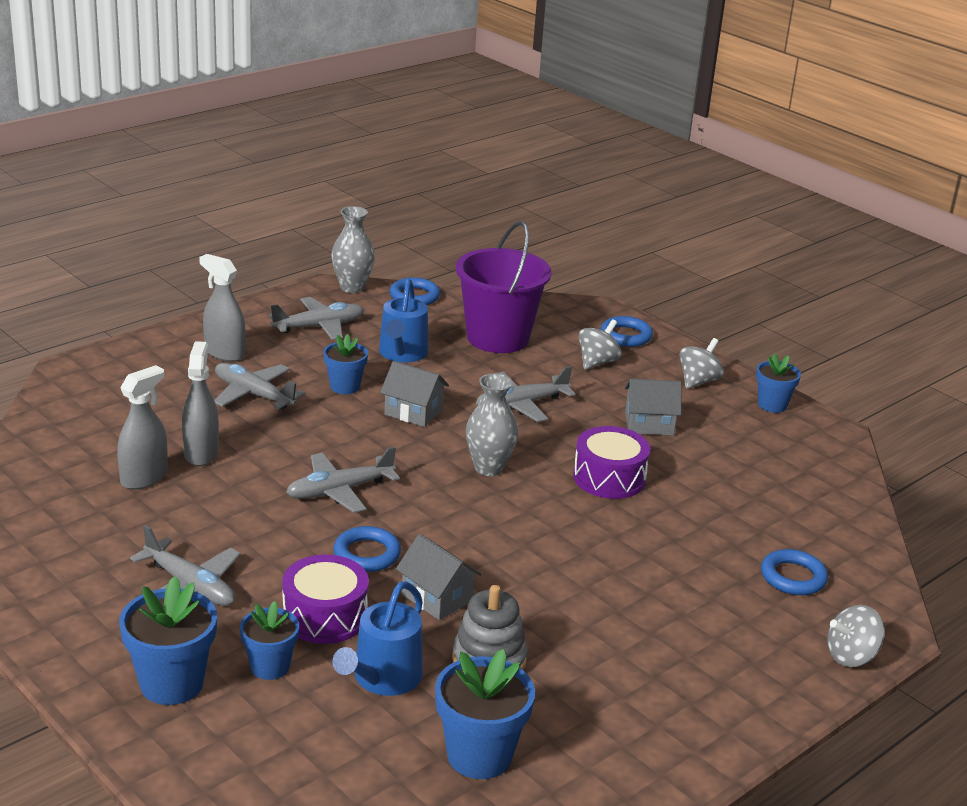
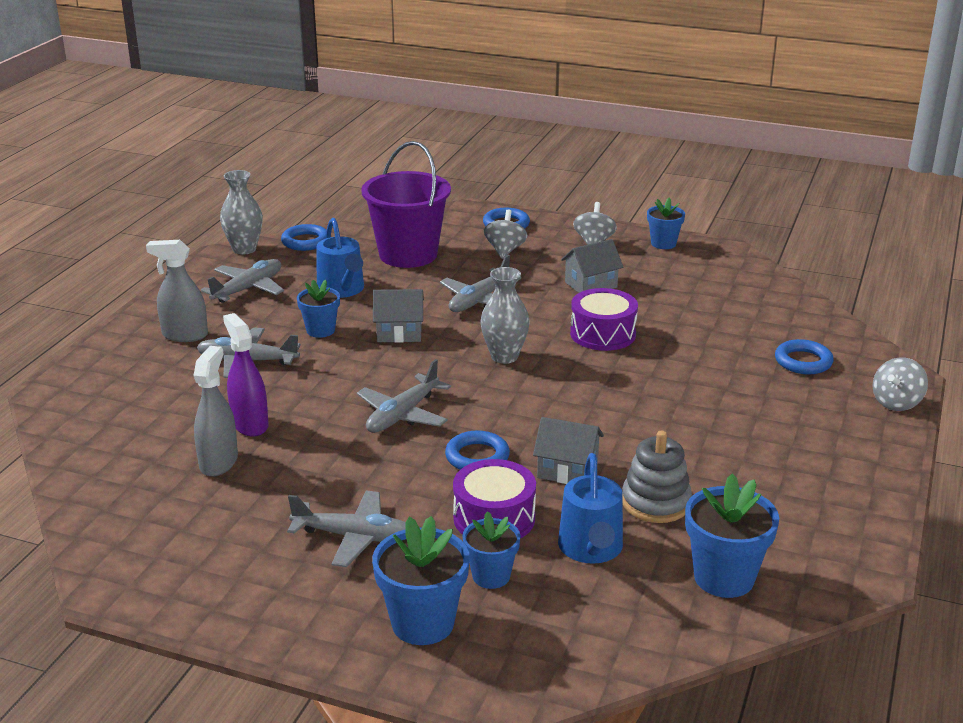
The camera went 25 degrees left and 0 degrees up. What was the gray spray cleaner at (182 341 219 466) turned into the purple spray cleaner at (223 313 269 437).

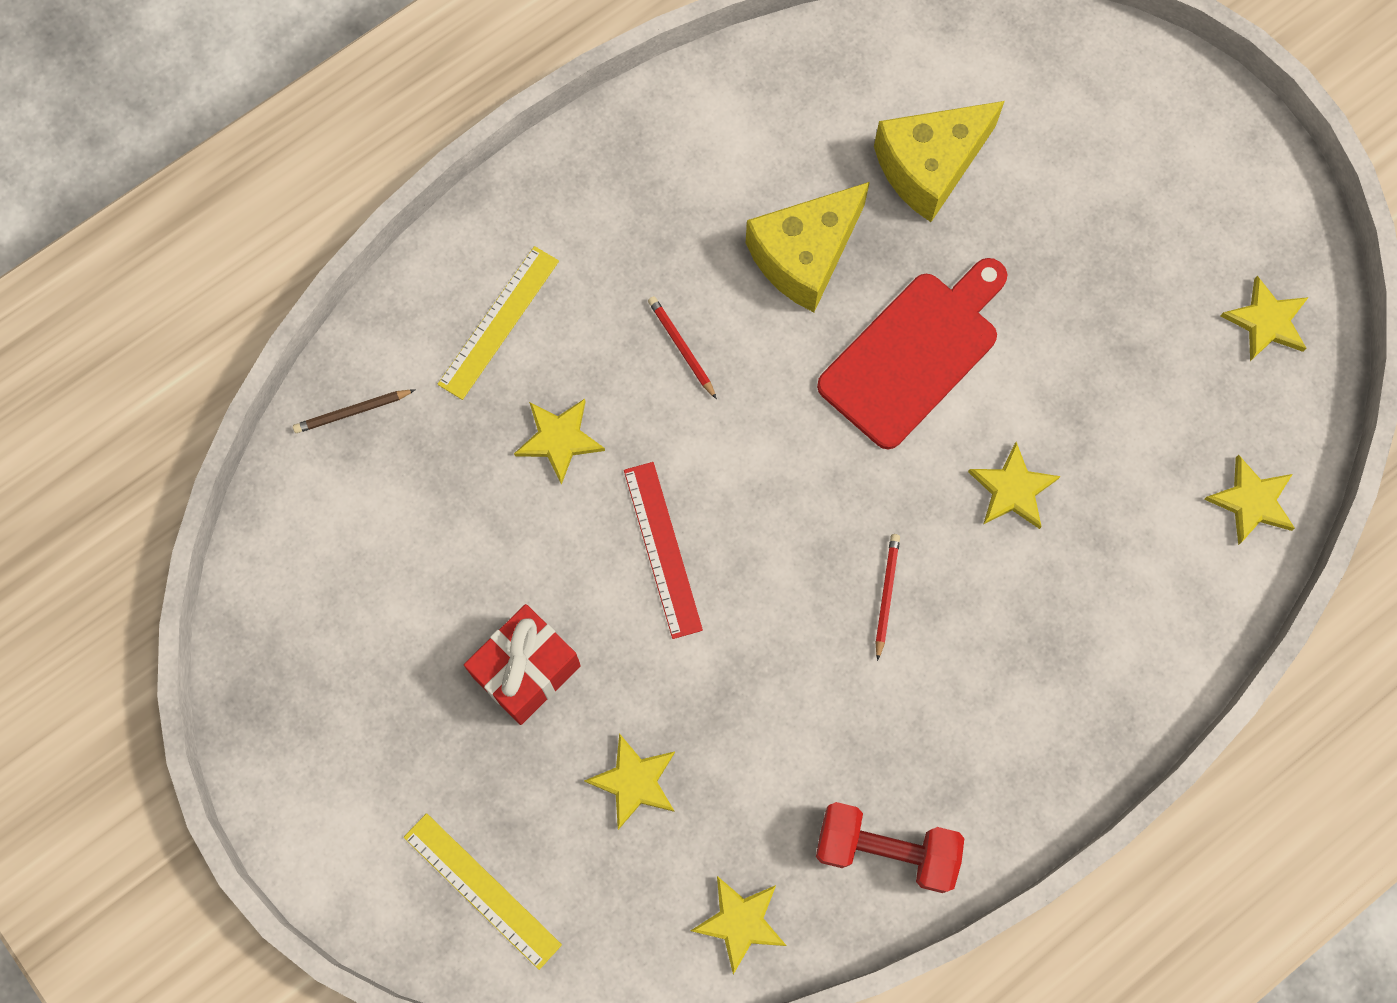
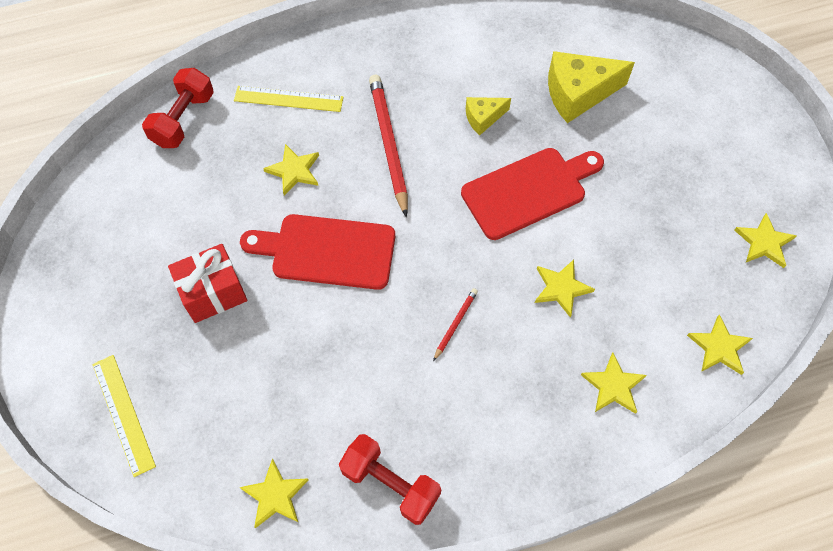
The camera went 20 degrees right and 10 degrees down. Where the russet wooden pencil stood at (293 390 415 433), the scarlet free weight came to stand at (142 68 214 148). The yellow straightedge at (437 246 559 400) ended up facing another way, 45 degrees clockwise from before. Where the scarlet straightedge stood at (624 462 703 639), the scarlet chopping board came to stand at (240 214 395 290). The size of the scarlet wooden pencil at (648 296 717 399) changed by a factor of 2.12. The size of the yellow cheese wedge at (746 182 870 312) changed by a factor of 0.55. The yellow five-pointed star ended up elsewhere, having gone from (584 733 675 830) to (581 352 647 414).

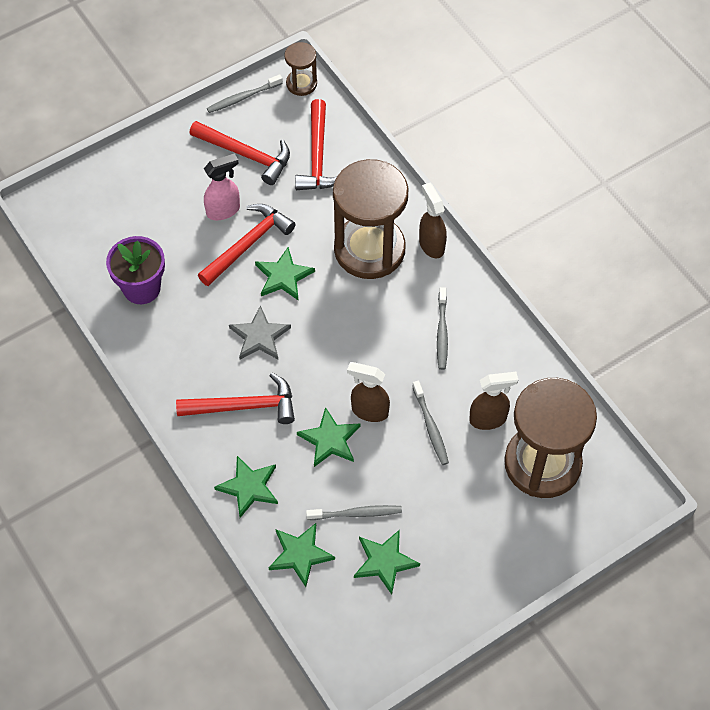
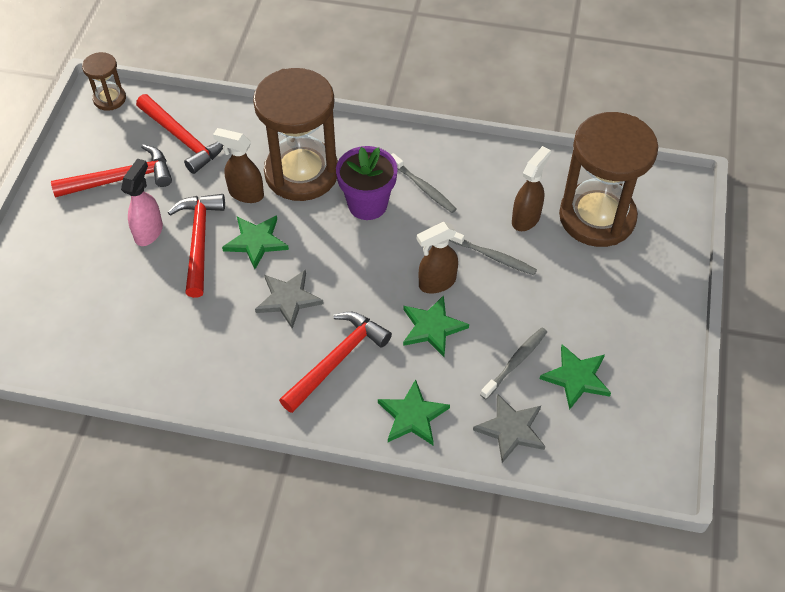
The camera went 45 degrees left and 5 degrees down. The russet spray cleaner ended up elsewhere, having gone from (419 183 447 258) to (213 128 264 203). The purple flower pot ended up elsewhere, having gone from (106 236 165 304) to (336 146 398 220). What was the green five-pointed star at (269 523 335 587) turned into the gray five-pointed star at (473 394 546 463). The second view lost the gray tooth brush at (207 74 283 113).

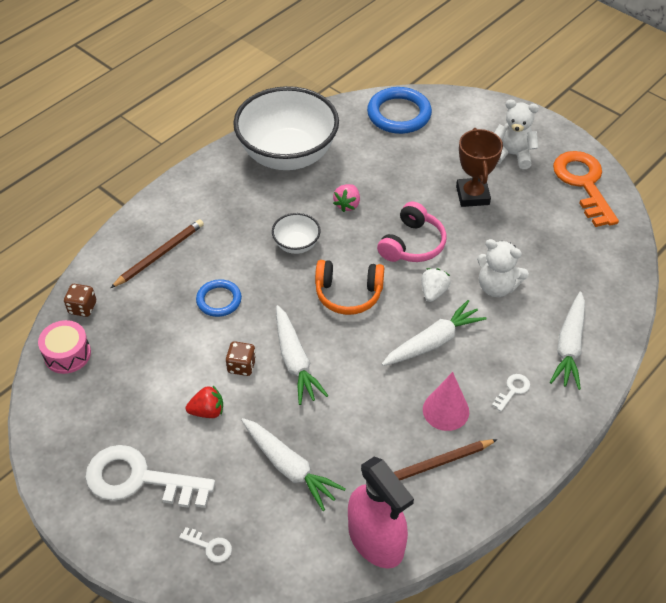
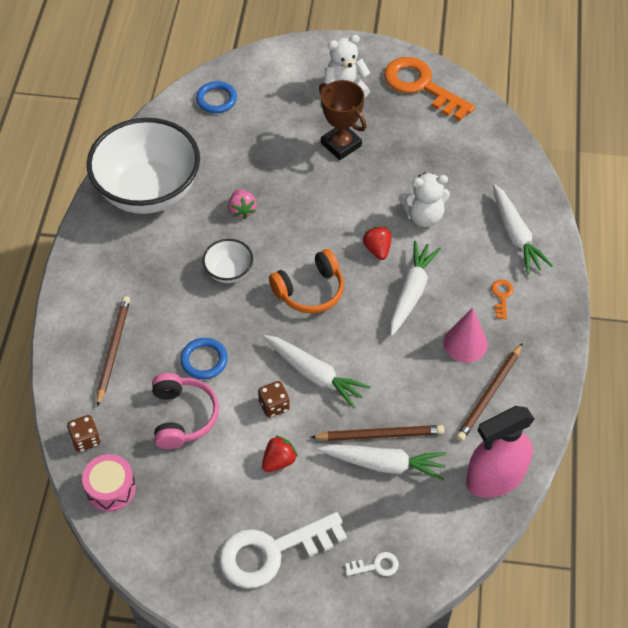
The camera went 35 degrees left and 5 degrees up. The rosy over-ear headphones ended up elsewhere, having gone from (377 202 447 262) to (152 373 219 449). The size of the blue torus at (367 87 432 134) changed by a factor of 0.60. The second view gained the russet wooden pencil at (310 425 445 441). What was the white toy strawberry at (421 268 451 302) turned into the scarlet toy strawberry at (363 226 392 260). The rosy spray cleaner at (348 457 414 569) ended up facing another way, 135 degrees clockwise from before. What was the white door key at (492 374 530 411) turned into the orange-coloured door key at (491 280 514 319).

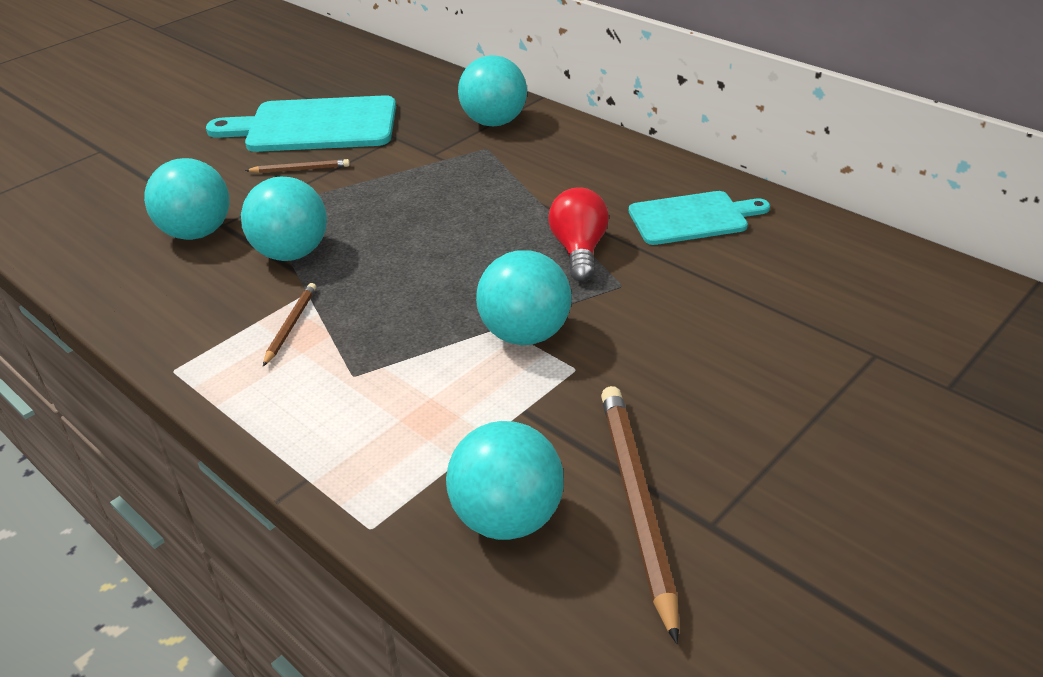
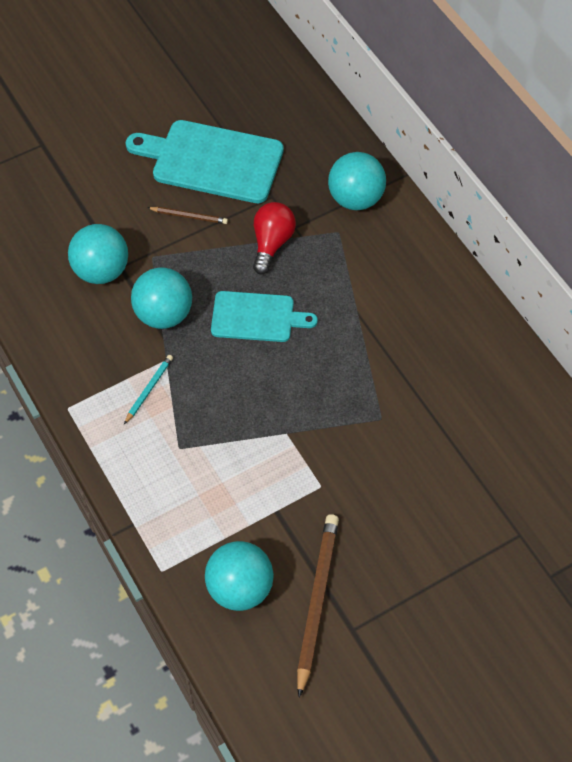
The camera went 15 degrees right and 20 degrees up. What was the russet wooden pencil at (263 283 316 366) turned into the aqua wooden pencil at (124 355 173 424). The aqua chopping board ended up elsewhere, having gone from (629 191 770 245) to (211 291 318 342). The scarlet light bulb ended up elsewhere, having gone from (549 187 609 282) to (253 202 296 274). The second view lost the aqua sphere at (476 250 572 345).

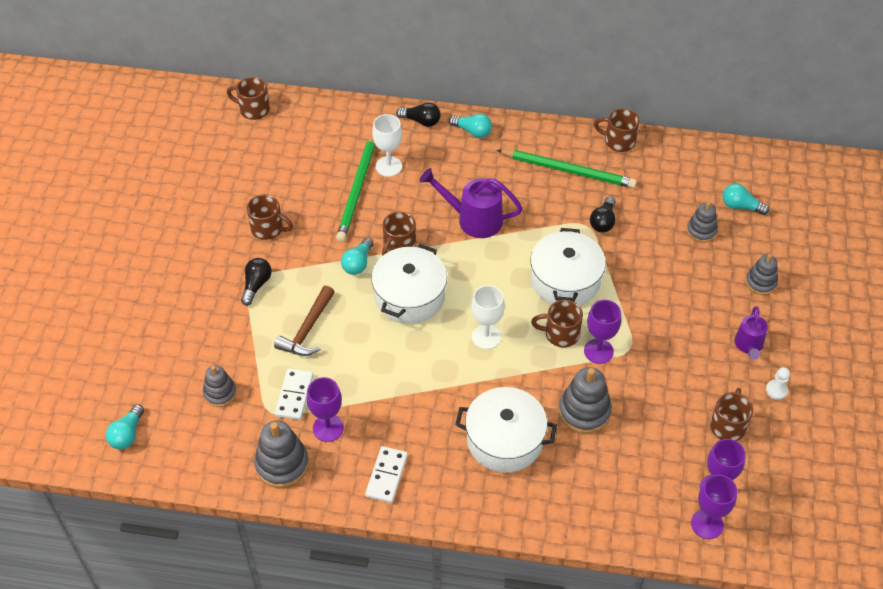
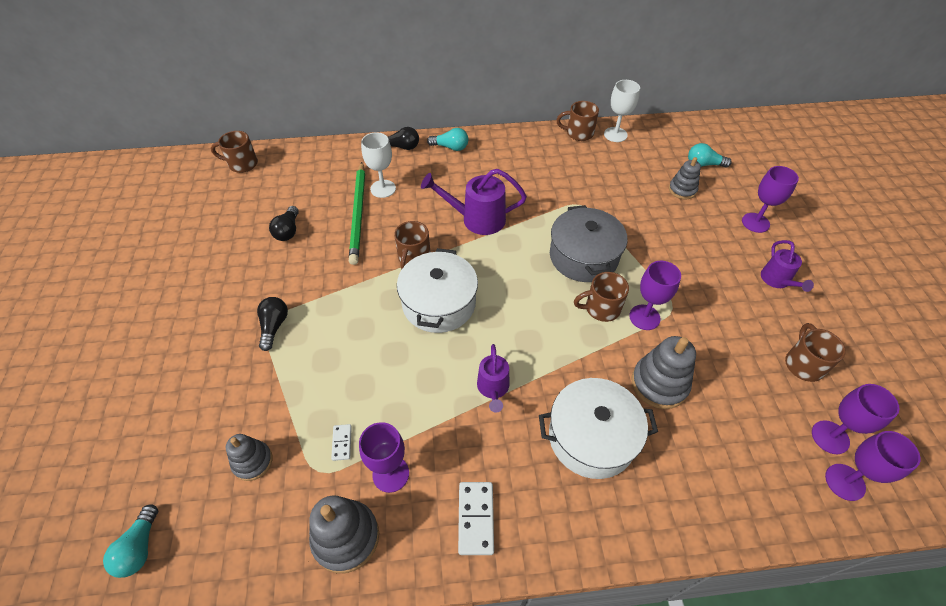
The camera went 15 degrees left and 0 degrees up. The ebony light bulb ended up elsewhere, having gone from (590 196 616 233) to (269 206 299 241). The size of the white domino tile at (274 368 313 420) changed by a factor of 0.57. The second view gained the purple watering pot at (477 344 509 413). What was the white cooking pot at (530 228 606 306) turned into the gray cooking pot at (550 205 627 282). The white wine glass ended up elsewhere, having gone from (471 285 505 349) to (604 80 640 142). Where the gray stacking rings stood at (746 254 778 295), the purple wine glass came to stand at (742 166 799 233). The second view lost the russet coffee mug at (247 194 293 240). The second view lost the russet hammer at (274 285 335 356). The second view lost the aqua light bulb at (341 237 373 275). The second view lost the green wooden pencil at (497 150 637 188). The second view lost the white pawn at (766 367 790 400).

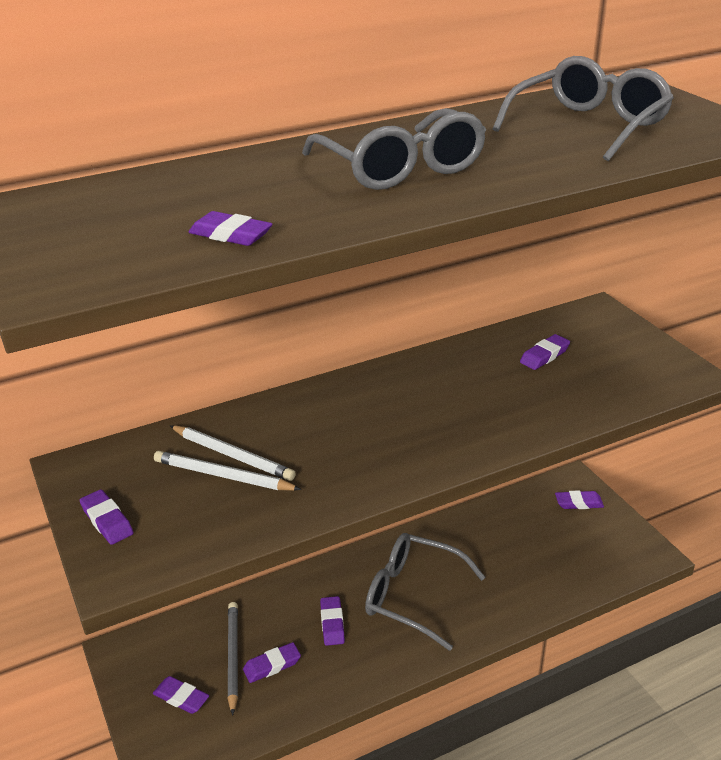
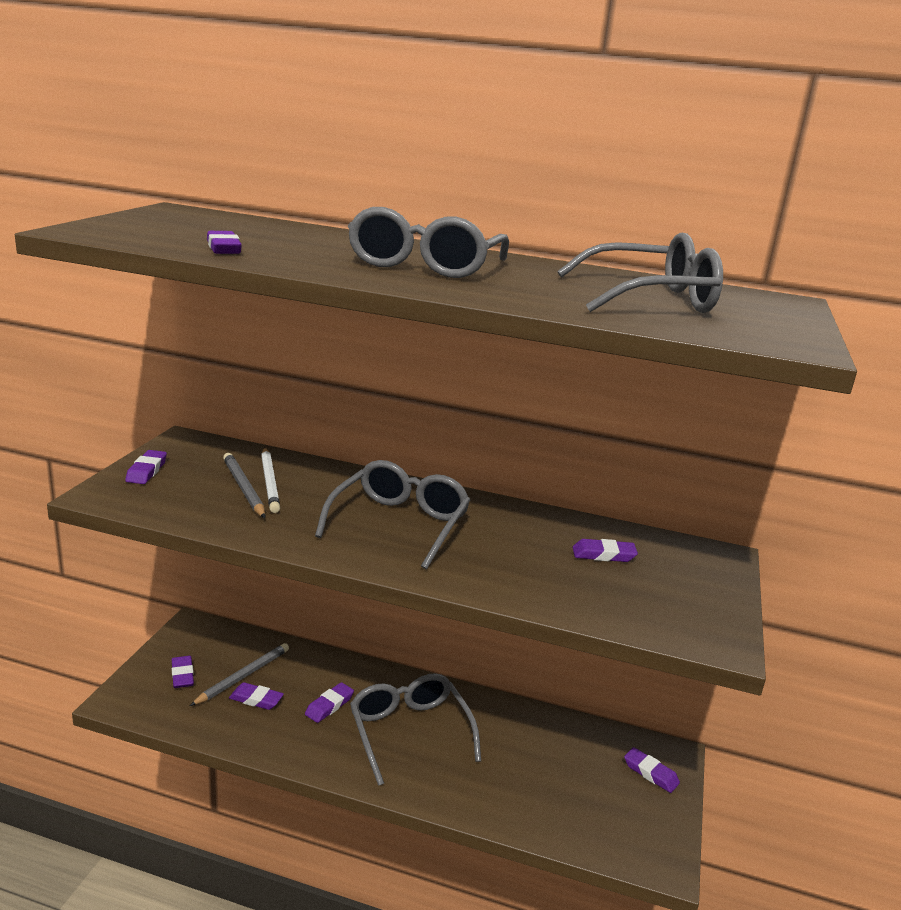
The camera went 40 degrees right and 10 degrees down. What was the white wooden pencil at (154 451 301 490) turned into the gray wooden pencil at (223 453 265 518). The second view gained the gray eyeglasses at (315 460 470 569).

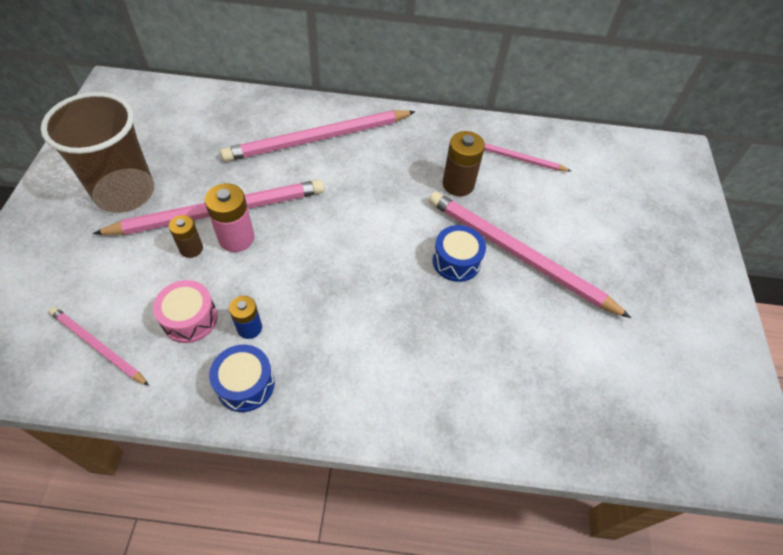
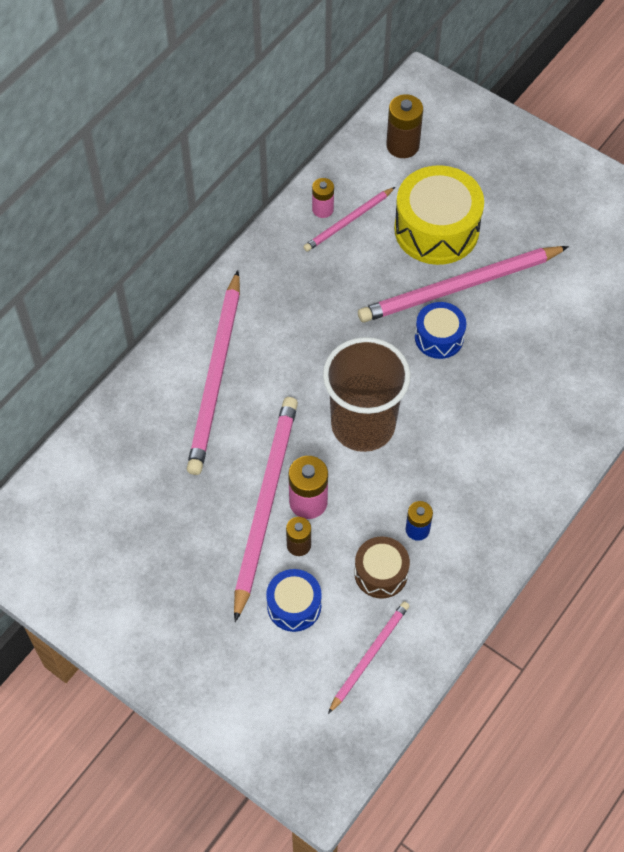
The camera went 55 degrees left and 5 degrees up. The blue snare drum ended up elsewhere, having gone from (209 345 275 412) to (266 569 322 632). The second view gained the rosy battery at (312 178 334 218). The russet beaker ended up elsewhere, having gone from (41 92 154 213) to (323 337 411 452). The rosy wooden pencil at (49 307 149 386) ended up facing another way, 150 degrees clockwise from before. What was the rosy snare drum at (153 280 218 343) turned into the russet snare drum at (354 537 410 598). The russet battery ended up elsewhere, having gone from (443 131 485 196) to (386 94 423 158). The second view gained the yellow snare drum at (394 165 484 265).

